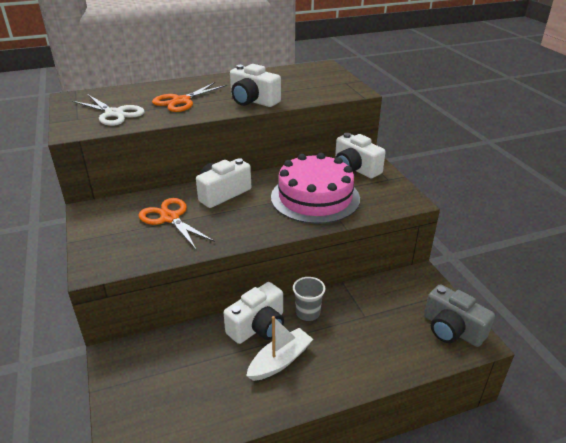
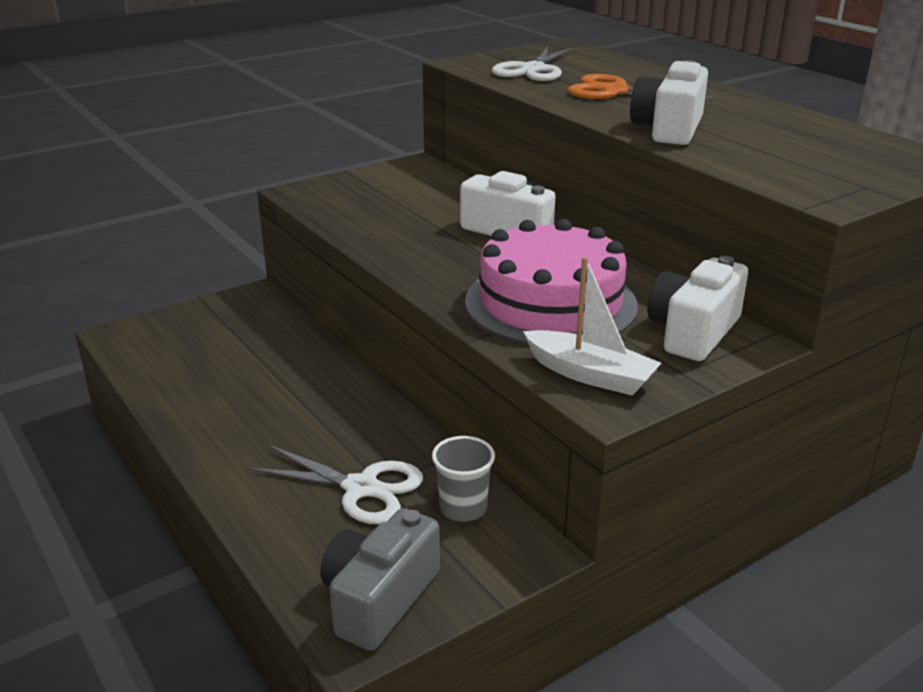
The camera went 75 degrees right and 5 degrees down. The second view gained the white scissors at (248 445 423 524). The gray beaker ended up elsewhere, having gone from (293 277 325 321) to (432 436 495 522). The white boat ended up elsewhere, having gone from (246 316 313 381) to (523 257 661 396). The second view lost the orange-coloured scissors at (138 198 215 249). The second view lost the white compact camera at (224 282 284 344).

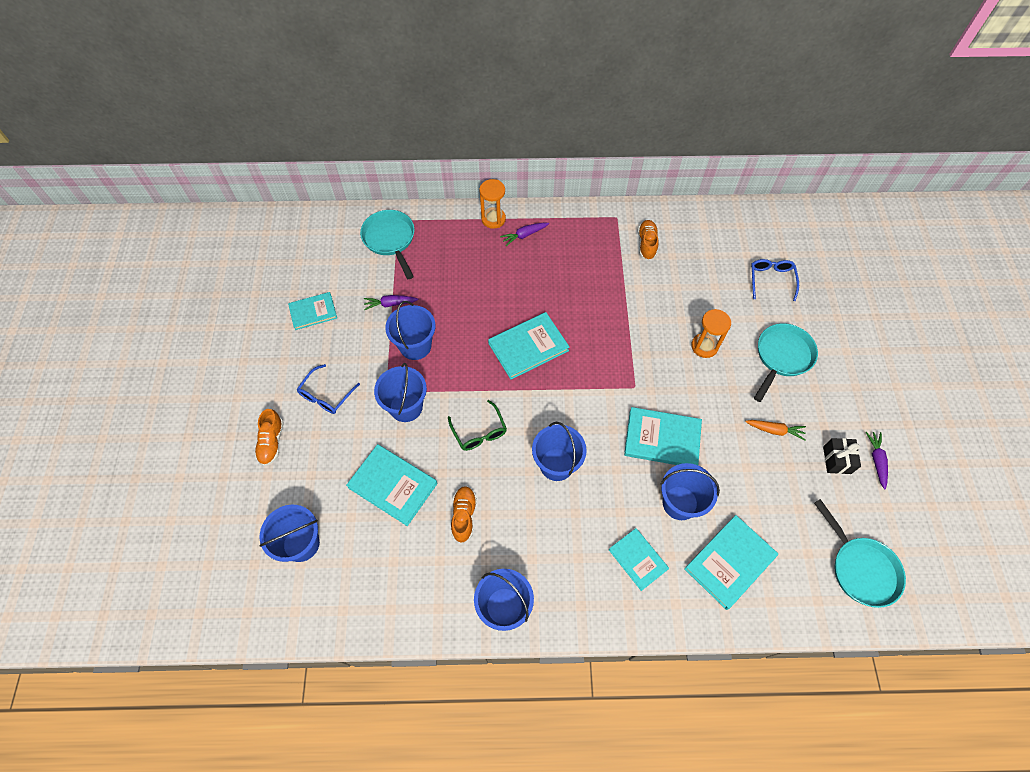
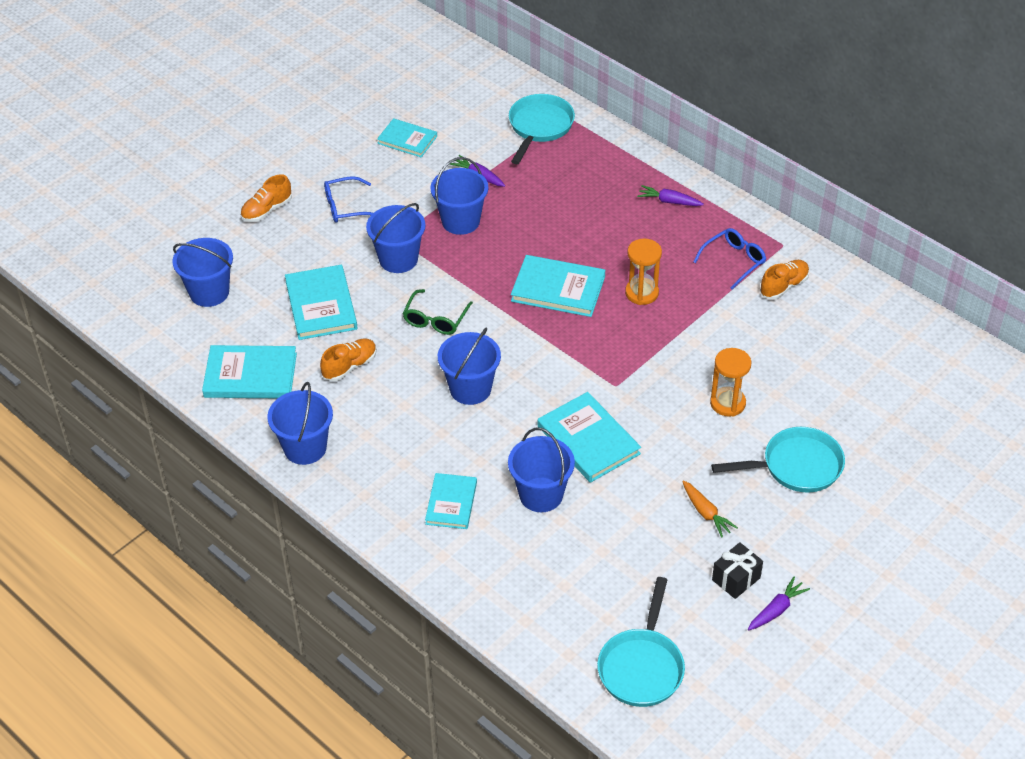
The camera went 45 degrees right and 15 degrees down. The aqua hardback ended up elsewhere, having gone from (684 515 778 610) to (202 345 297 398). The orange-coloured sand timer ended up elsewhere, having gone from (479 179 506 229) to (625 239 662 305). The blue eyeglasses ended up elsewhere, having gone from (751 259 799 301) to (693 228 766 290).

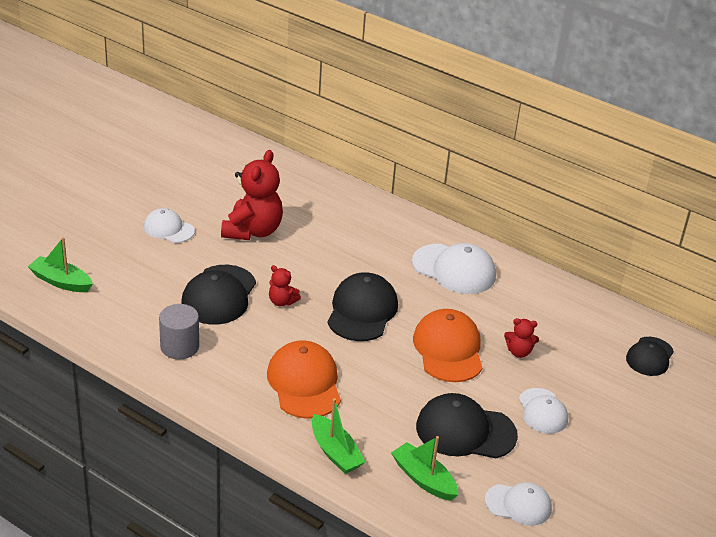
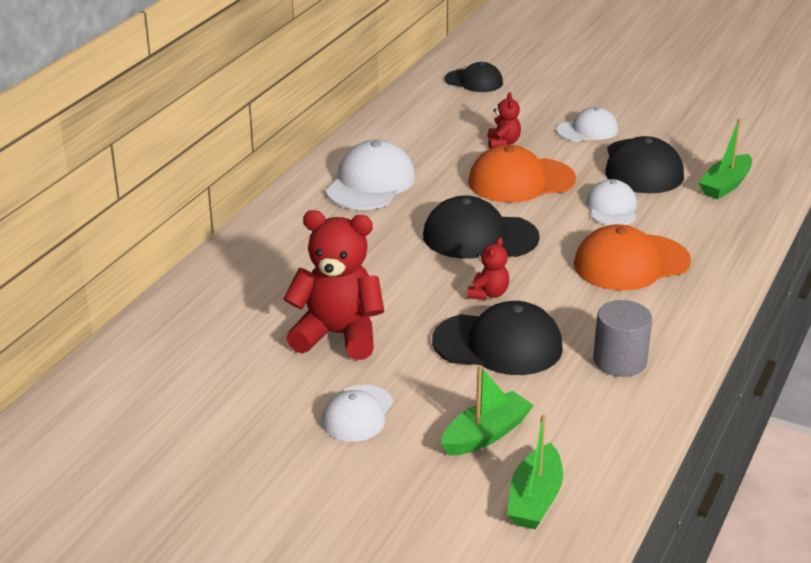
The camera went 95 degrees left and 5 degrees down. The green boat ended up elsewhere, having gone from (312 398 366 474) to (441 365 534 456). The white baseball cap ended up elsewhere, having gone from (485 482 552 526) to (586 179 637 225).

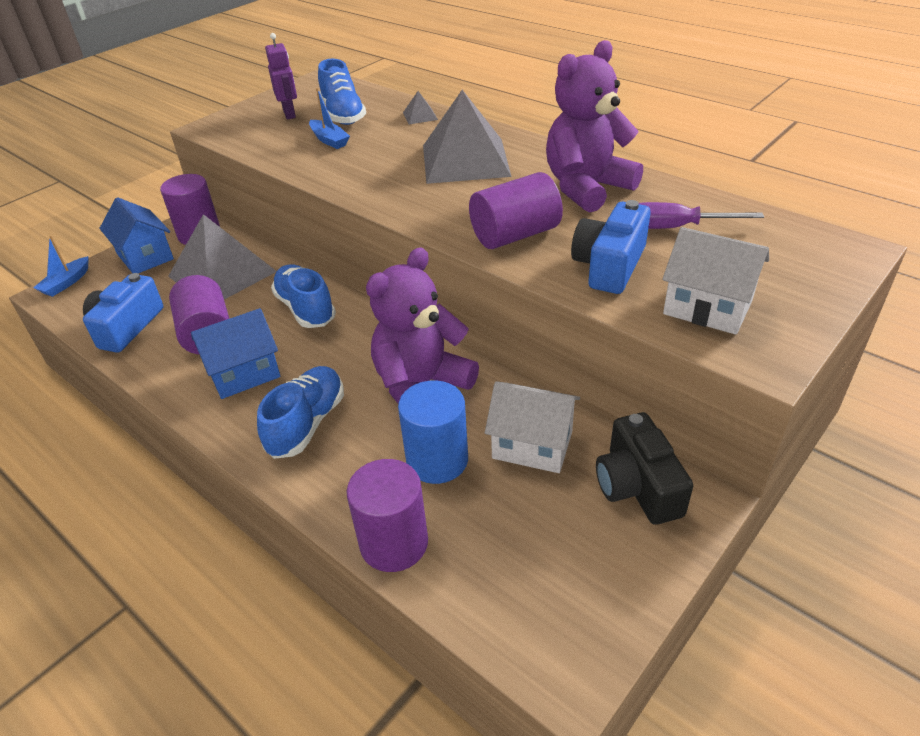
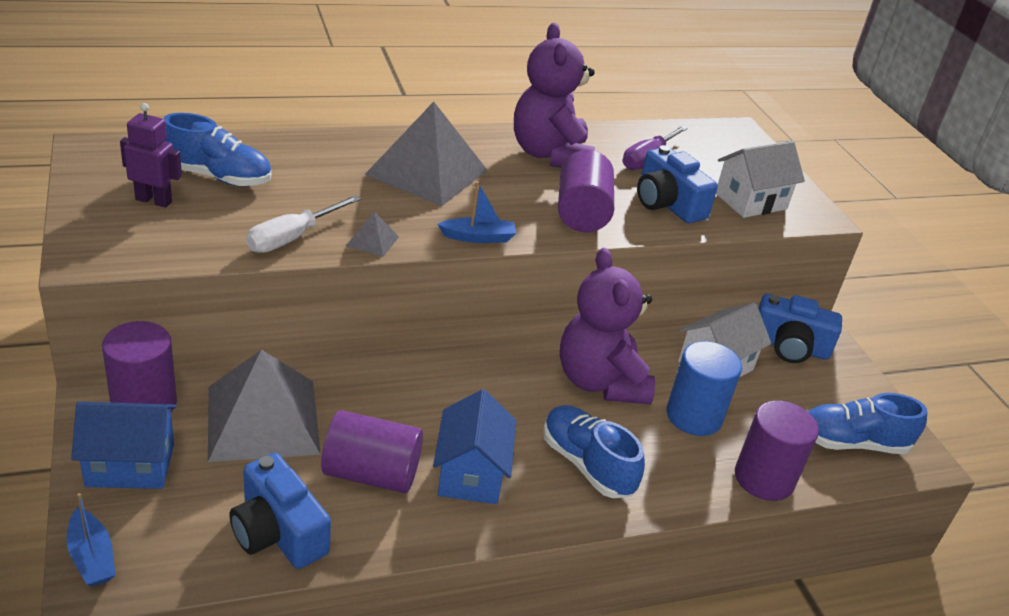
The camera went 65 degrees left and 5 degrees down. The second view gained the white flat screwdriver at (246 195 361 253). The gray solid pyramid ended up elsewhere, having gone from (403 91 438 124) to (346 212 399 257). The blue boat ended up elsewhere, having gone from (309 88 350 149) to (438 181 516 243). What was the ebony compact camera at (596 412 693 525) turned into the blue compact camera at (758 294 842 363). The blue shoe ended up elsewhere, having gone from (271 265 336 328) to (809 393 927 454).

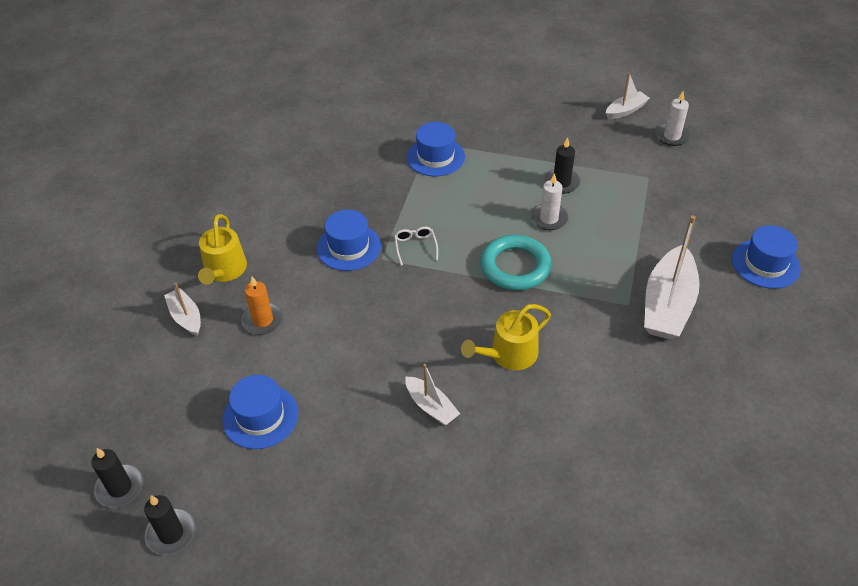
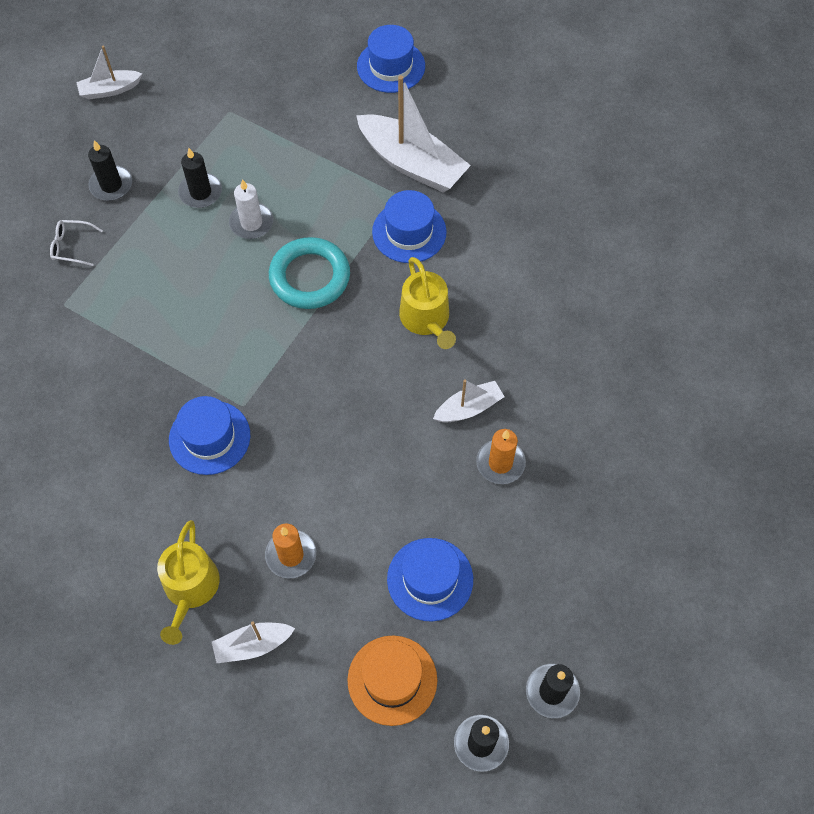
The camera went 75 degrees left and 15 degrees up. The white eyeglasses ended up elsewhere, having gone from (394 227 438 266) to (50 220 103 266). The white boat at (606 73 650 119) ended up facing another way, 90 degrees counterclockwise from before. The second view gained the ebony candle at (88 140 132 201). The yellow watering pot at (198 214 247 284) ended up facing another way, 75 degrees clockwise from before. The second view gained the orange-coloured tall hat at (347 635 437 726). The blue tall hat ended up elsewhere, having gone from (407 122 465 176) to (372 190 447 263). The second view gained the orange-coloured candle at (476 429 526 484). The second view lost the white candle at (655 91 690 146).

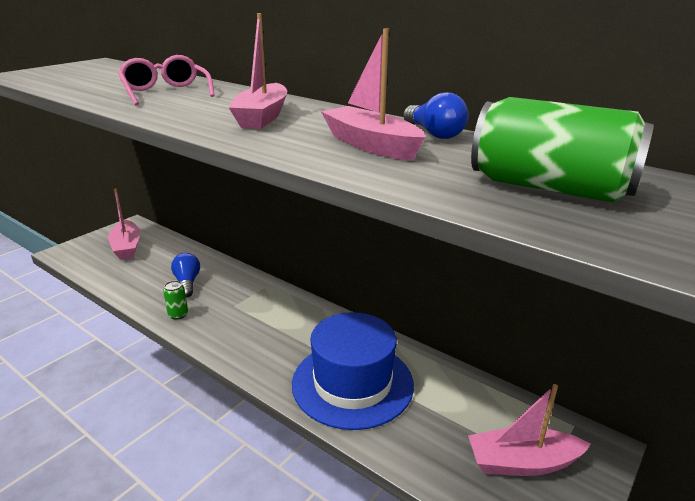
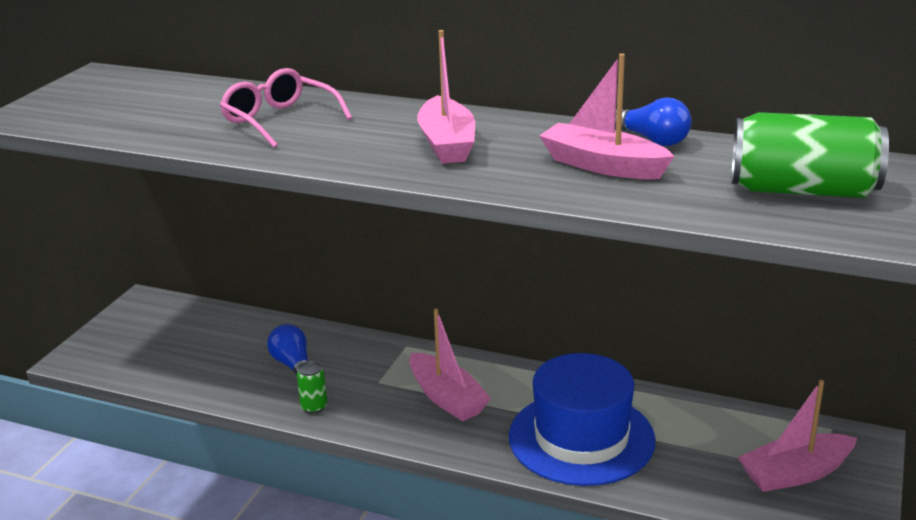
The camera went 15 degrees left and 0 degrees up. The rosy boat ended up elsewhere, having gone from (108 189 140 260) to (409 309 491 421).

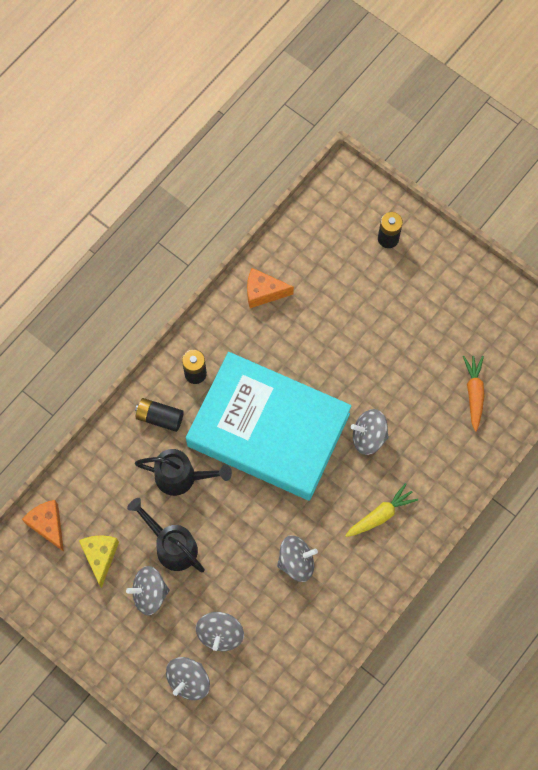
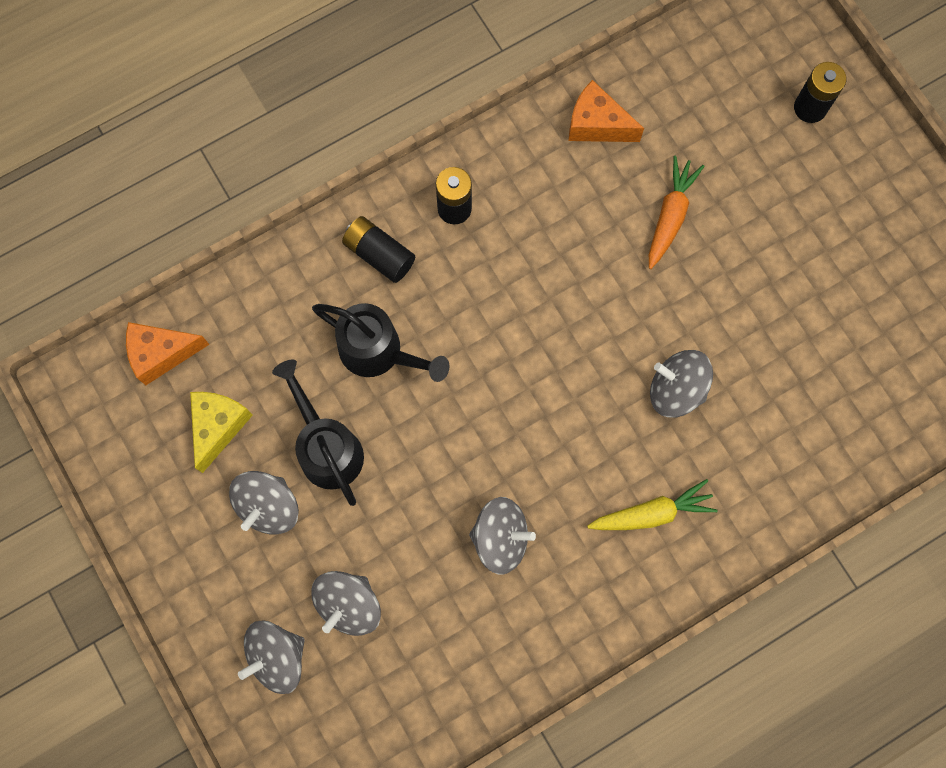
The camera went 20 degrees right and 5 degrees up. The orange-coloured cheese wedge at (22 500 64 552) ended up facing another way, 90 degrees counterclockwise from before. The gray toy top at (126 566 170 615) ended up facing another way, 75 degrees counterclockwise from before. The orange-coloured root vegetable ended up elsewhere, having gone from (463 356 485 432) to (649 156 705 269). The second view lost the aqua hardback at (186 352 352 500).

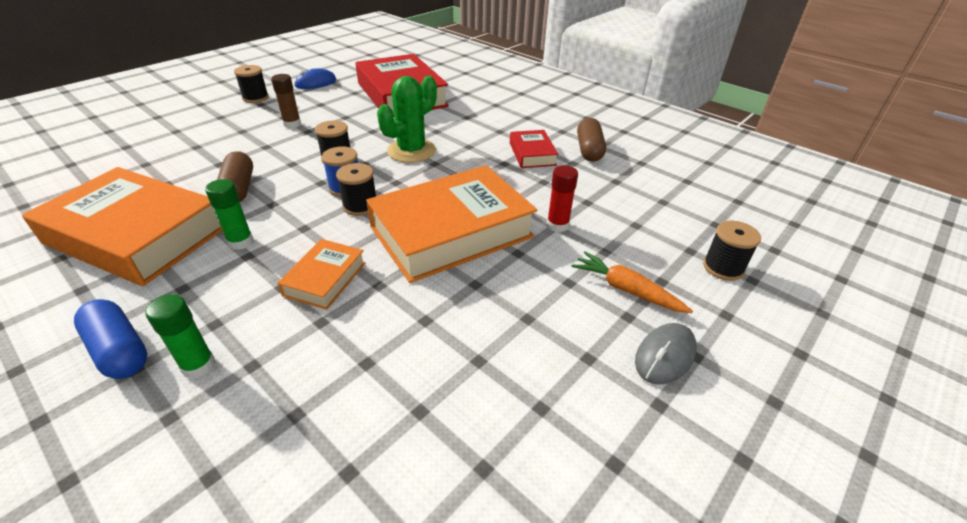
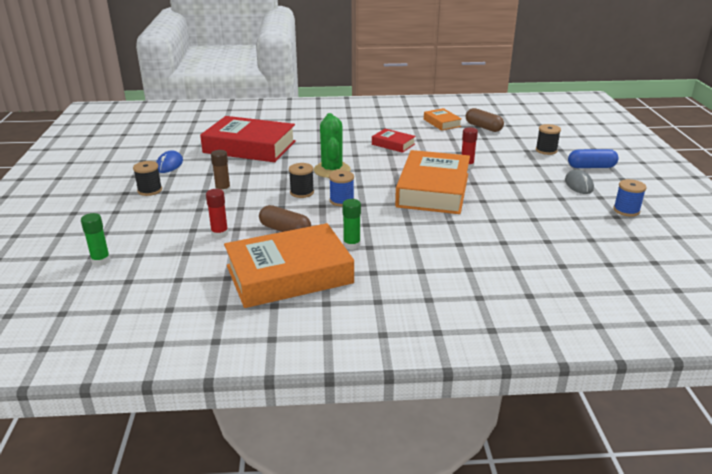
The camera went 45 degrees left and 10 degrees down. The green glue stick ended up elsewhere, having gone from (145 294 215 379) to (81 213 111 266). The second view gained the scarlet glue stick at (206 189 229 239). The orange-coloured hardback ended up elsewhere, having gone from (278 239 366 310) to (424 108 462 131). The russet pill ended up elsewhere, having gone from (577 118 606 162) to (466 108 504 132). The blue pill ended up elsewhere, having gone from (74 299 147 379) to (568 149 619 168). The second view gained the blue reel of thread at (613 179 647 217). The second view lost the ebony reel of thread at (336 163 376 216). The second view lost the orange-coloured root vegetable at (572 251 693 313).

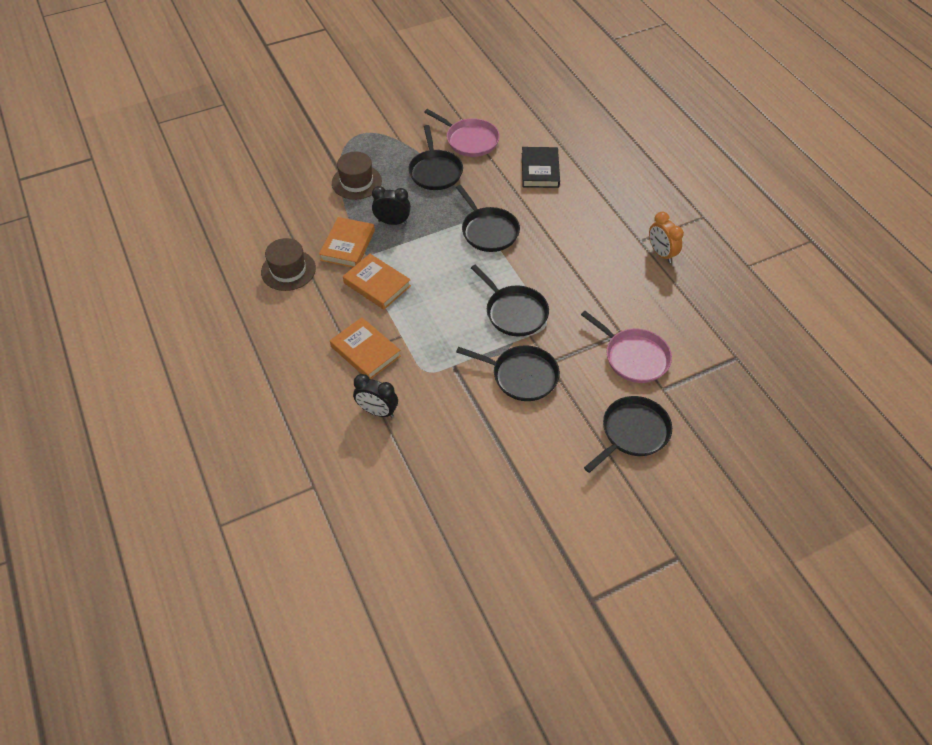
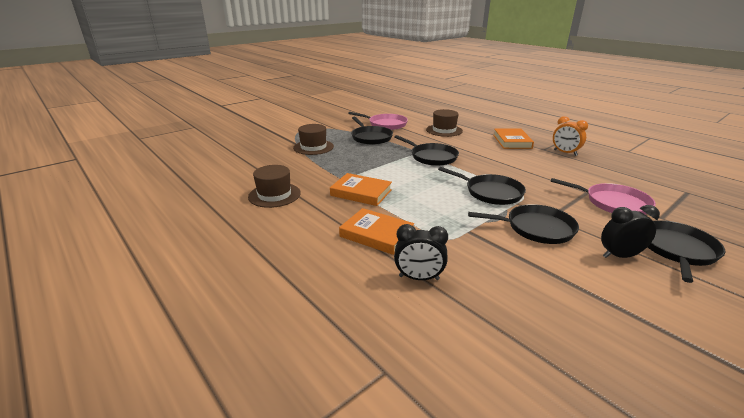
The camera went 15 degrees left and 25 degrees down. Where the ebony hardback stood at (522 147 560 188), the russet tall hat came to stand at (426 109 463 137). The orange-coloured hardback ended up elsewhere, having gone from (319 217 375 268) to (493 129 534 149). The ebony alarm clock ended up elsewhere, having gone from (372 186 411 225) to (601 205 660 258).

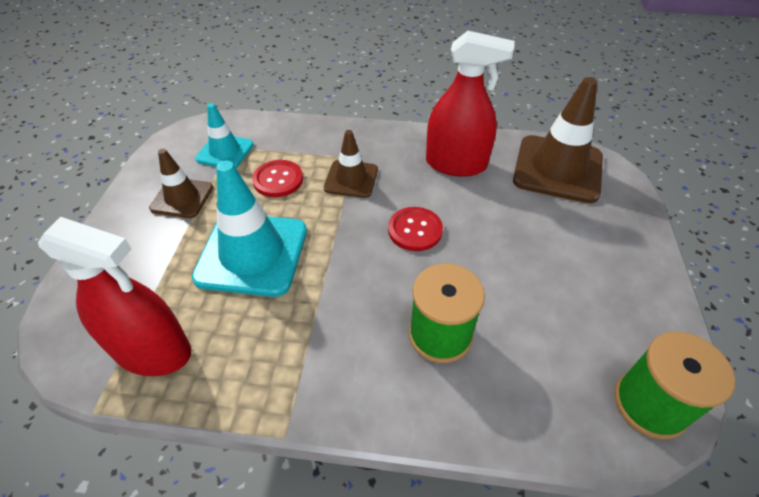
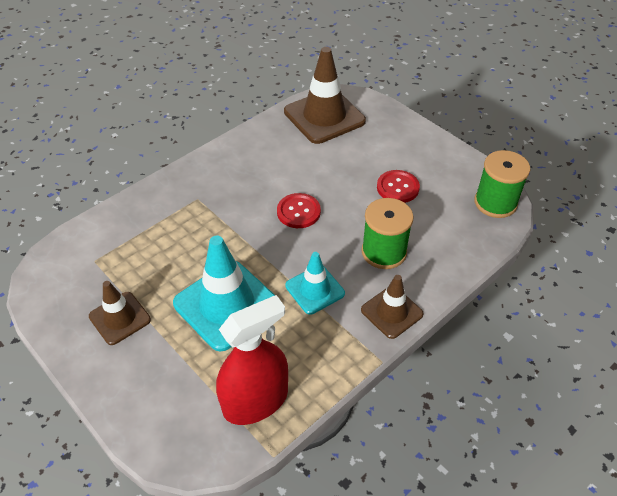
The camera went 50 degrees left and 0 degrees up. The aqua traffic cone ended up elsewhere, having gone from (195 103 254 168) to (285 252 345 315). The russet traffic cone ended up elsewhere, having gone from (324 130 378 198) to (361 275 424 339). The scarlet sewing button ended up elsewhere, having gone from (252 160 303 197) to (377 170 420 203). The second view lost the scarlet spray cleaner at (426 31 515 177).

